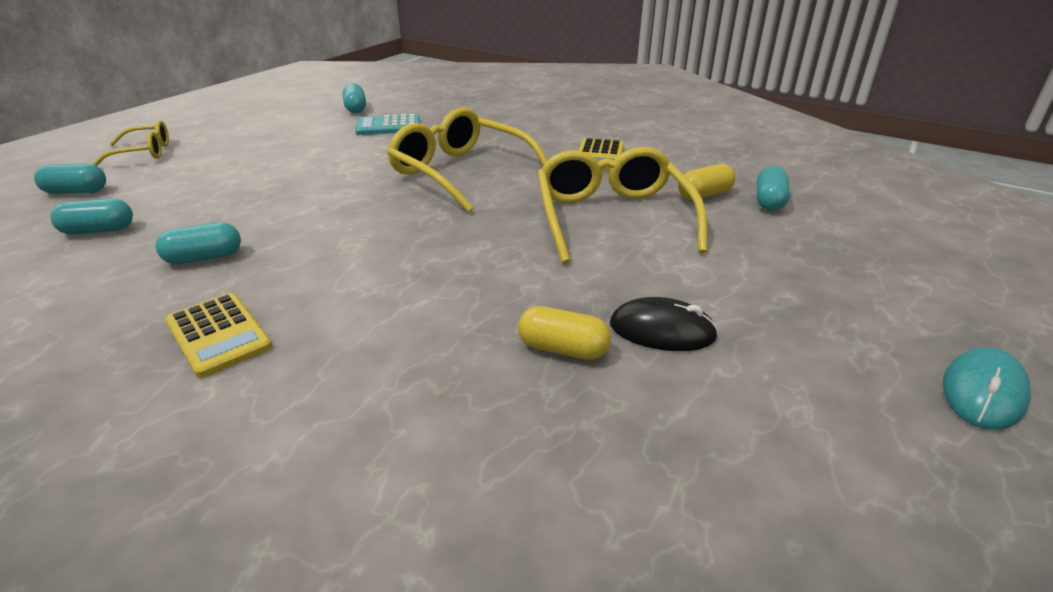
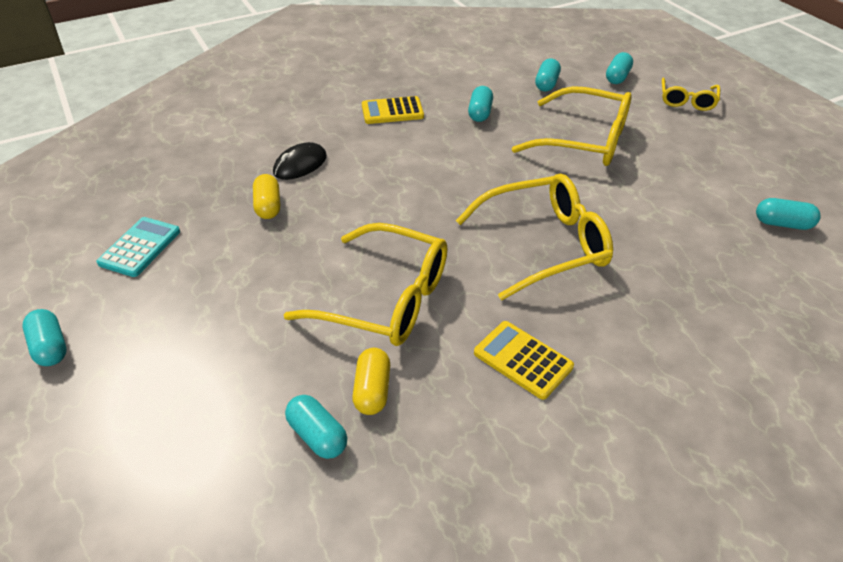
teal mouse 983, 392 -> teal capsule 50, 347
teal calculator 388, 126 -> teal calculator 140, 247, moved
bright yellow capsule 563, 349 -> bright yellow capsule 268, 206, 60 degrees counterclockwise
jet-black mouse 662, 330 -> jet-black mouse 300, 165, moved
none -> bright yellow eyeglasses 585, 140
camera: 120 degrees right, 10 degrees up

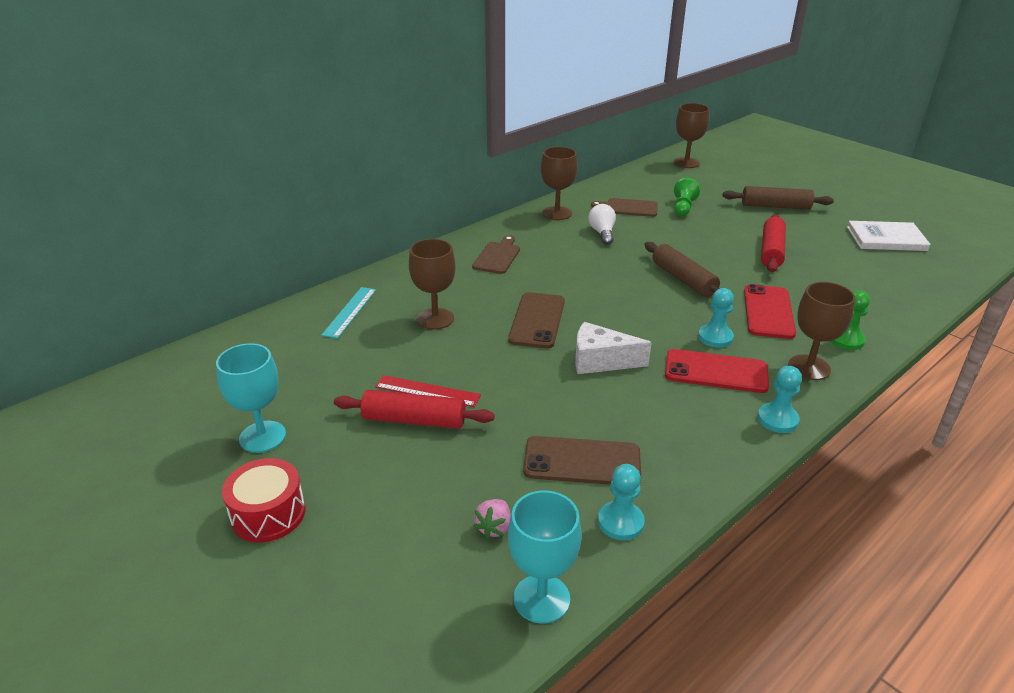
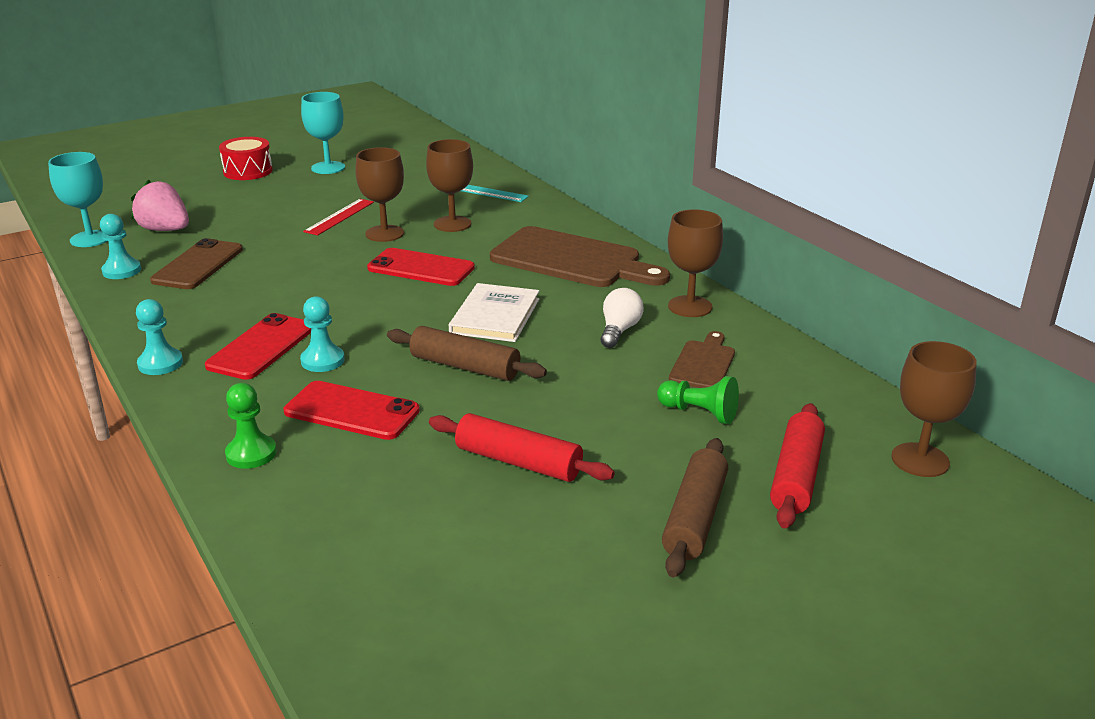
rose-pink strawberry 494, 527 -> rose-pink strawberry 165, 230, x1.81
russet chalice 809, 367 -> russet chalice 384, 233, moved
russet smartphone 537, 320 -> scarlet smartphone 421, 268
russet pastry roller 683, 279 -> russet pastry roller 464, 367, 45 degrees clockwise
white hardcover 886, 239 -> white hardcover 495, 316, moved
russet chopping board 497, 256 -> russet chopping board 572, 260, x1.96
white lightbulb 602, 233 -> white lightbulb 619, 330, 75 degrees counterclockwise
scarlet pastry roller 414, 420 -> scarlet pastry roller 796, 476, moved
white cheese wedge 600, 361 -> none
camera: 100 degrees right, 5 degrees down

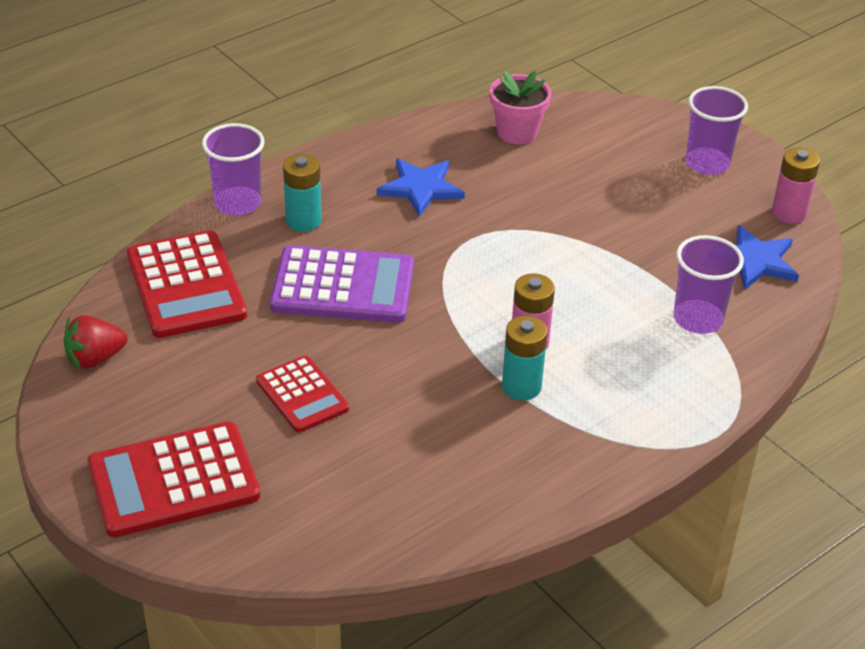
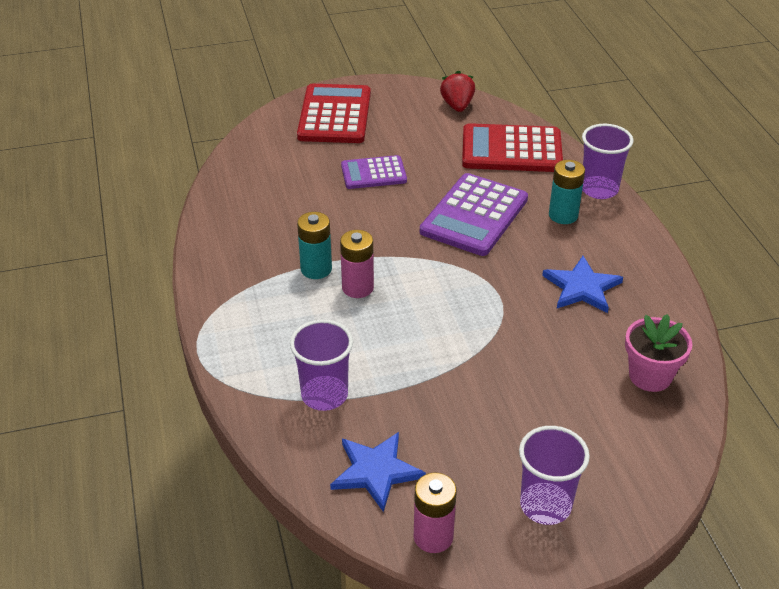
scarlet calculator 302, 395 -> royal purple calculator 373, 173
camera: 115 degrees right, 0 degrees up

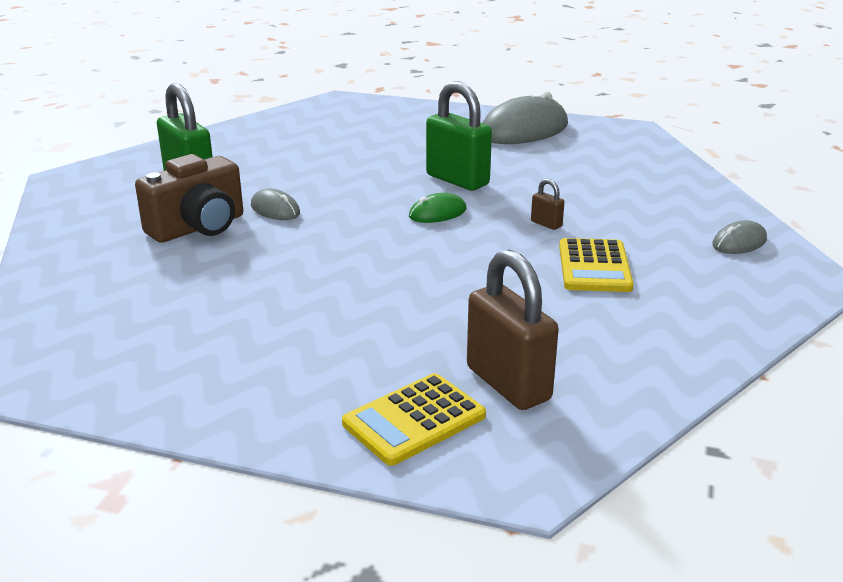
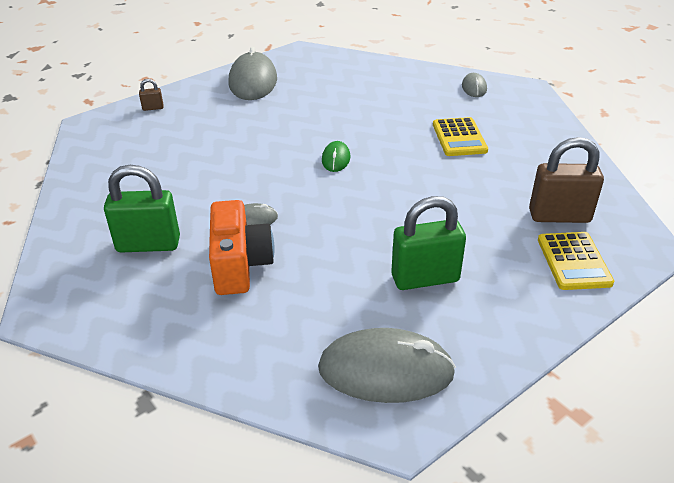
russet lock 546, 224 -> russet lock 153, 108, moved
russet compact camera 199, 228 -> orange-coloured compact camera 240, 265
none -> grey mouse 385, 370
green lock 457, 180 -> green lock 425, 278, moved
bright yellow calculator 594, 267 -> bright yellow calculator 459, 138, 45 degrees clockwise
camera: 55 degrees left, 10 degrees up

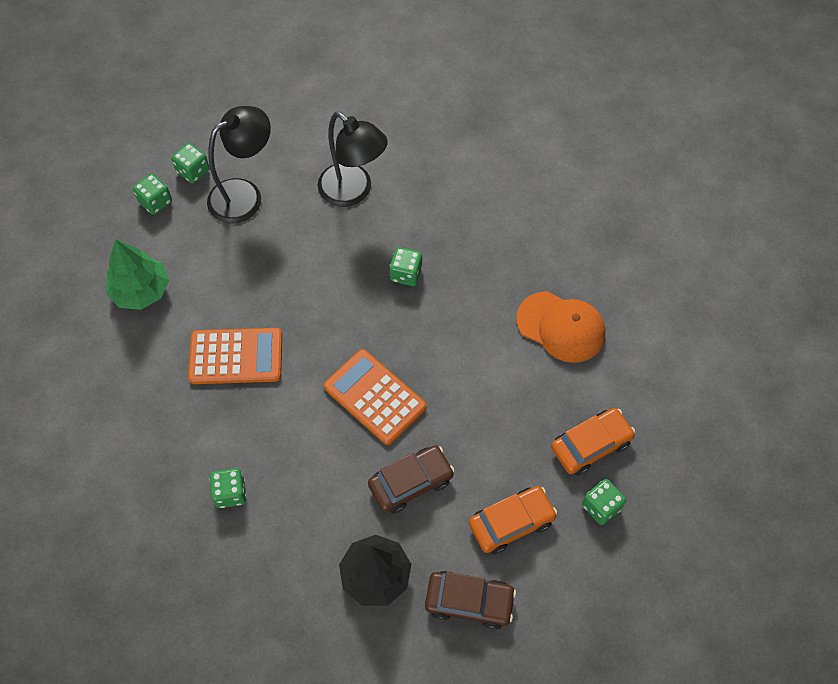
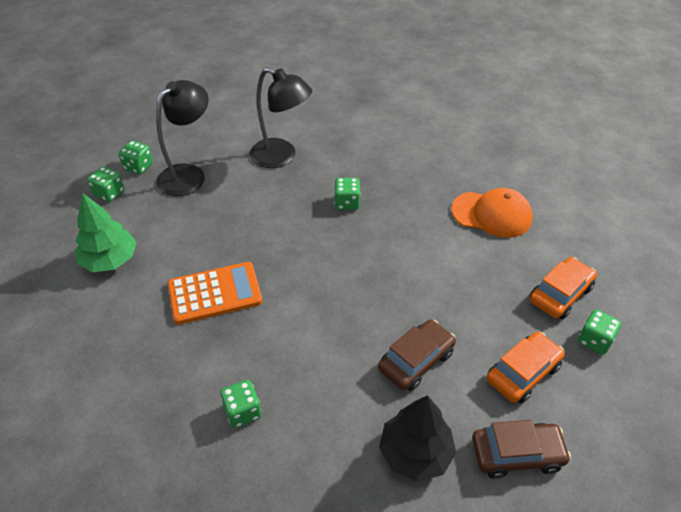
orange-coloured calculator 375, 397 -> none
camera: 15 degrees left, 15 degrees down

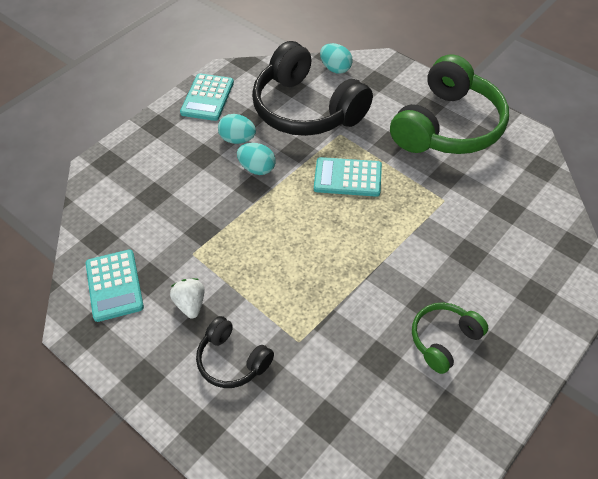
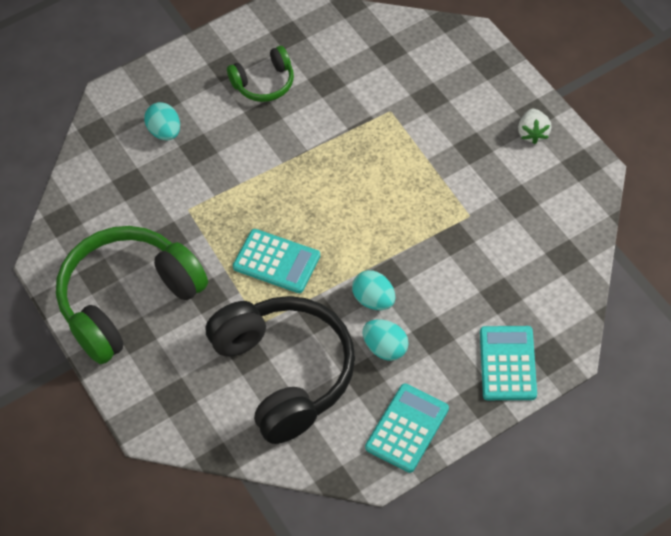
teal toy egg 335, 68 -> teal toy egg 165, 132, moved
teal calculator 114, 285 -> teal calculator 508, 363, moved
white strawberry 190, 304 -> white strawberry 532, 133, moved
jet-black headset 232, 360 -> none
camera: 160 degrees left, 5 degrees up

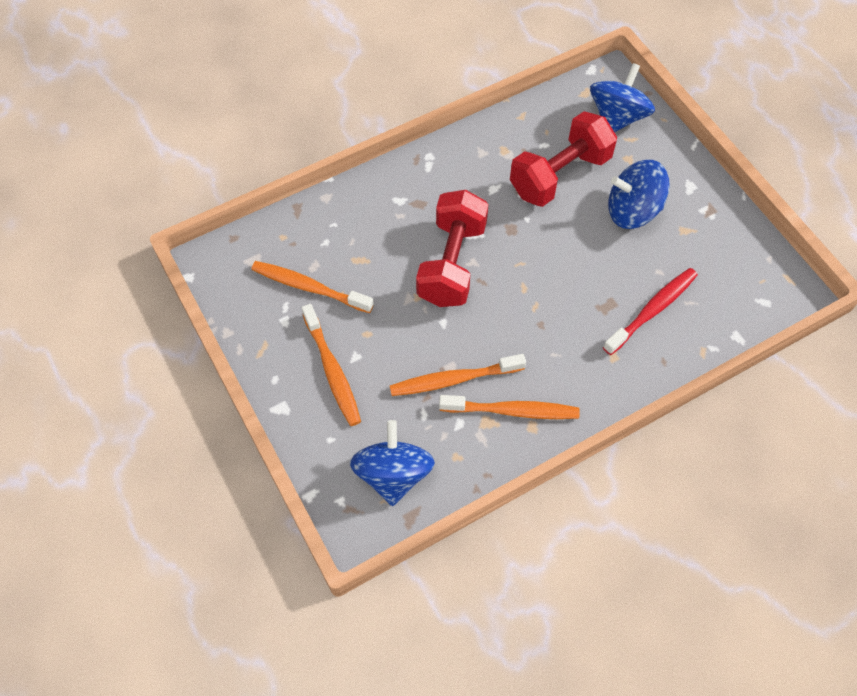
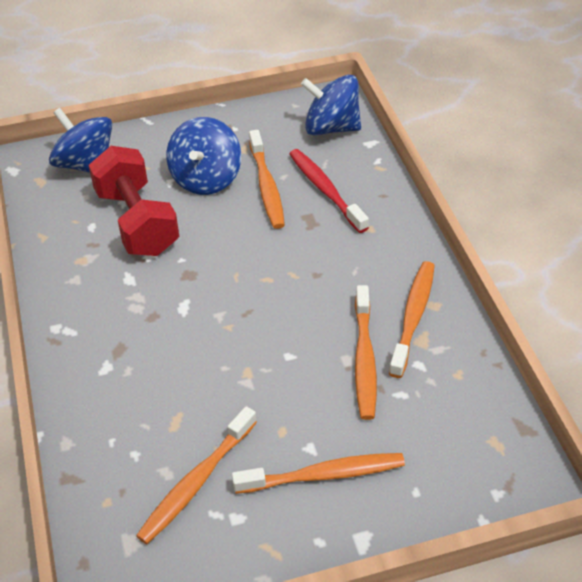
none -> orange-coloured tooth brush 266, 186
blue spinning top 393, 474 -> blue spinning top 331, 128, moved
scarlet dumbbell 452, 263 -> none
camera: 75 degrees left, 15 degrees down

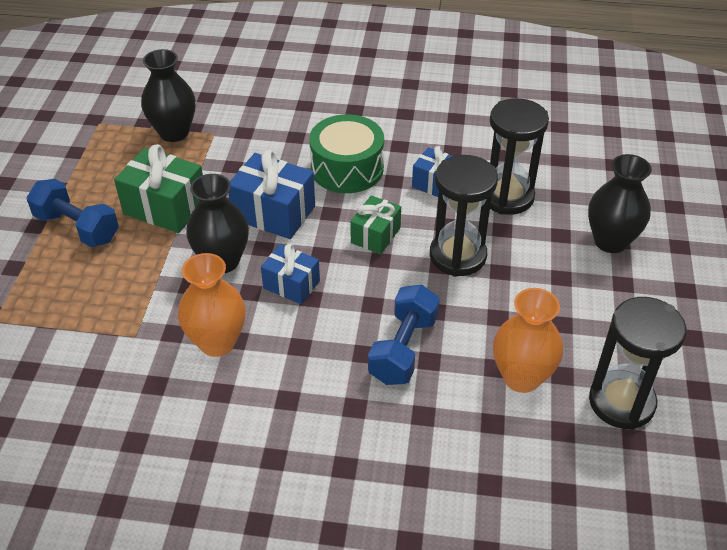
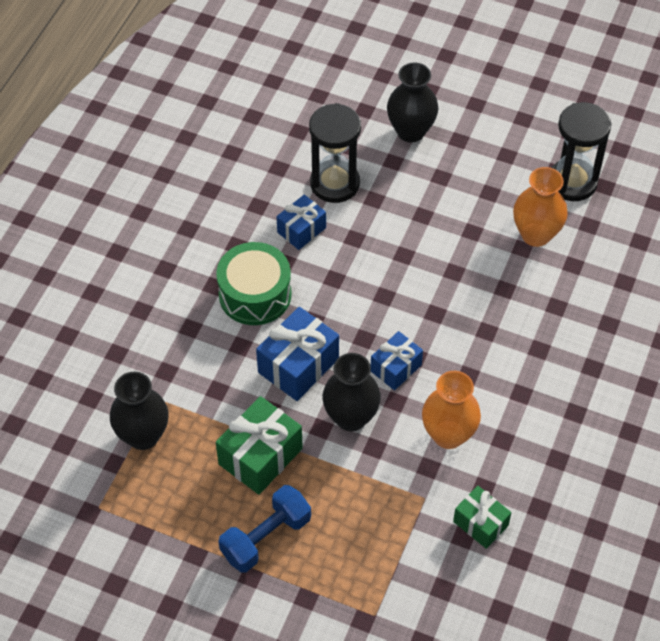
green gift 375, 235 -> green gift 480, 523, moved
blue dumbbell 403, 349 -> none
jet-black hourglass 457, 256 -> none
camera: 75 degrees left, 10 degrees up

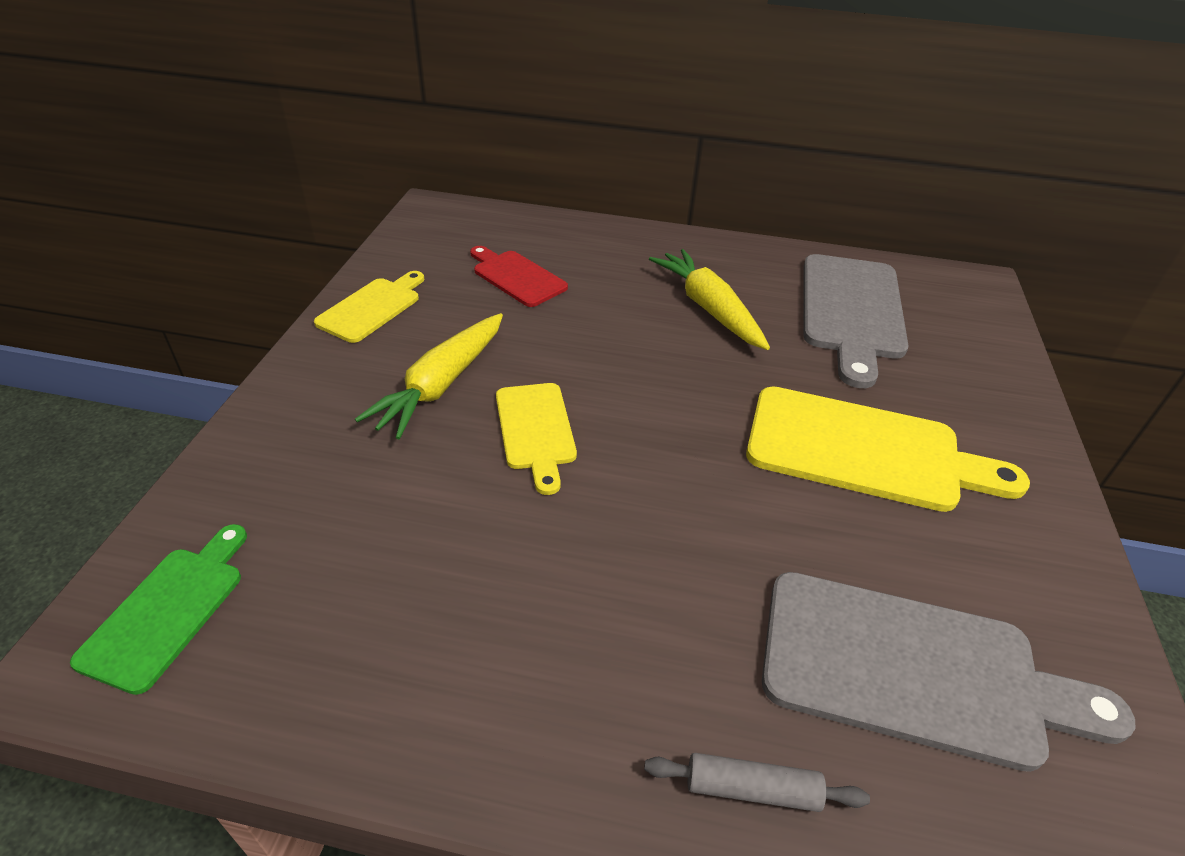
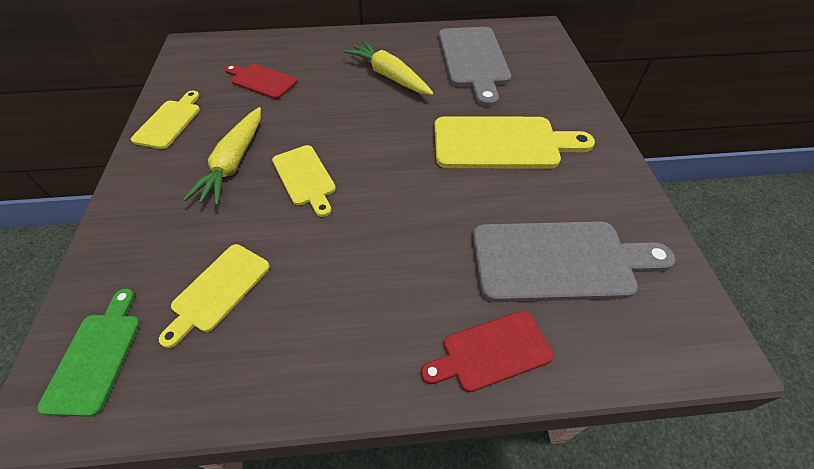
none -> bright yellow chopping board 218, 290
grey pastry roller 752, 789 -> scarlet chopping board 491, 352
camera: 15 degrees left, 10 degrees up

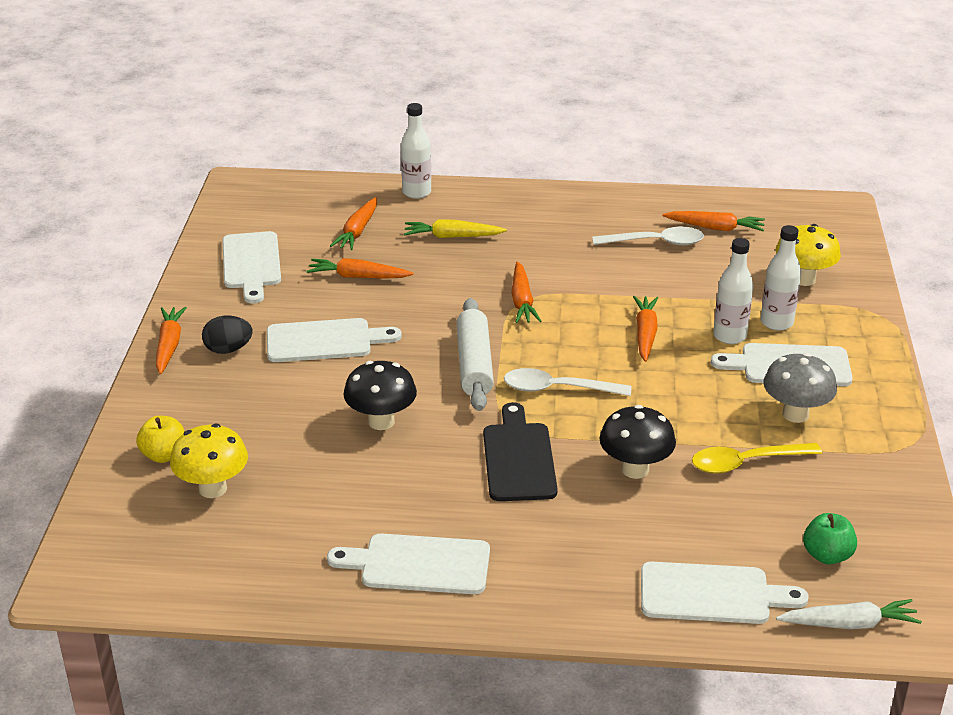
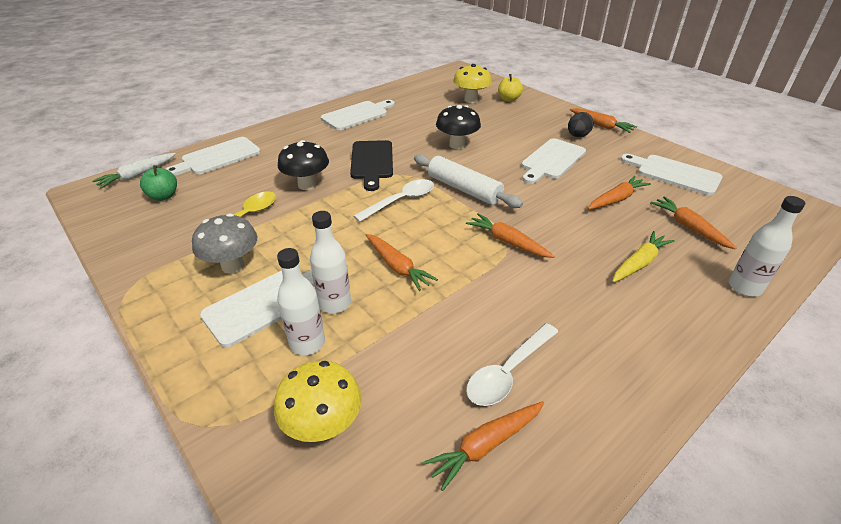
jet-black chopping board 519, 458 -> jet-black chopping board 372, 162, 45 degrees clockwise
camera: 135 degrees right, 5 degrees up

